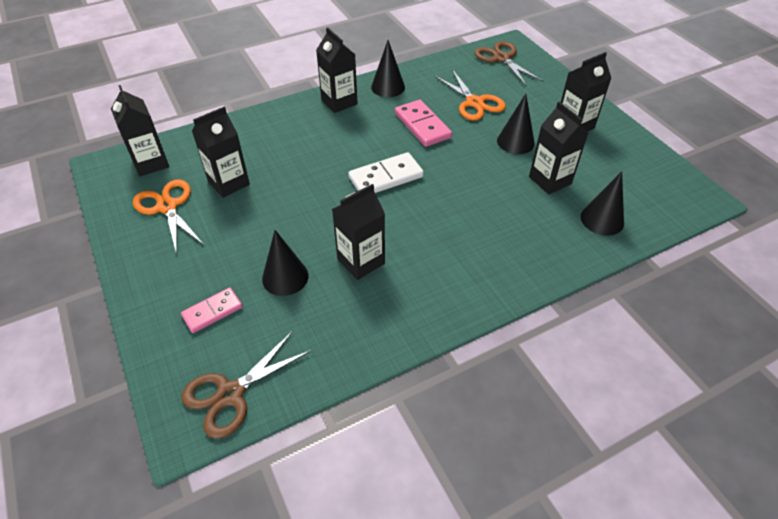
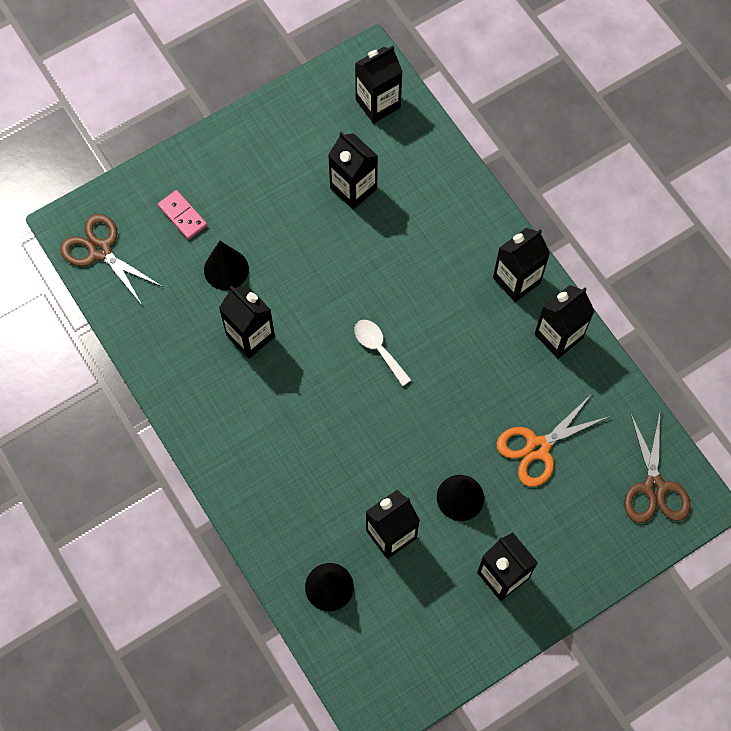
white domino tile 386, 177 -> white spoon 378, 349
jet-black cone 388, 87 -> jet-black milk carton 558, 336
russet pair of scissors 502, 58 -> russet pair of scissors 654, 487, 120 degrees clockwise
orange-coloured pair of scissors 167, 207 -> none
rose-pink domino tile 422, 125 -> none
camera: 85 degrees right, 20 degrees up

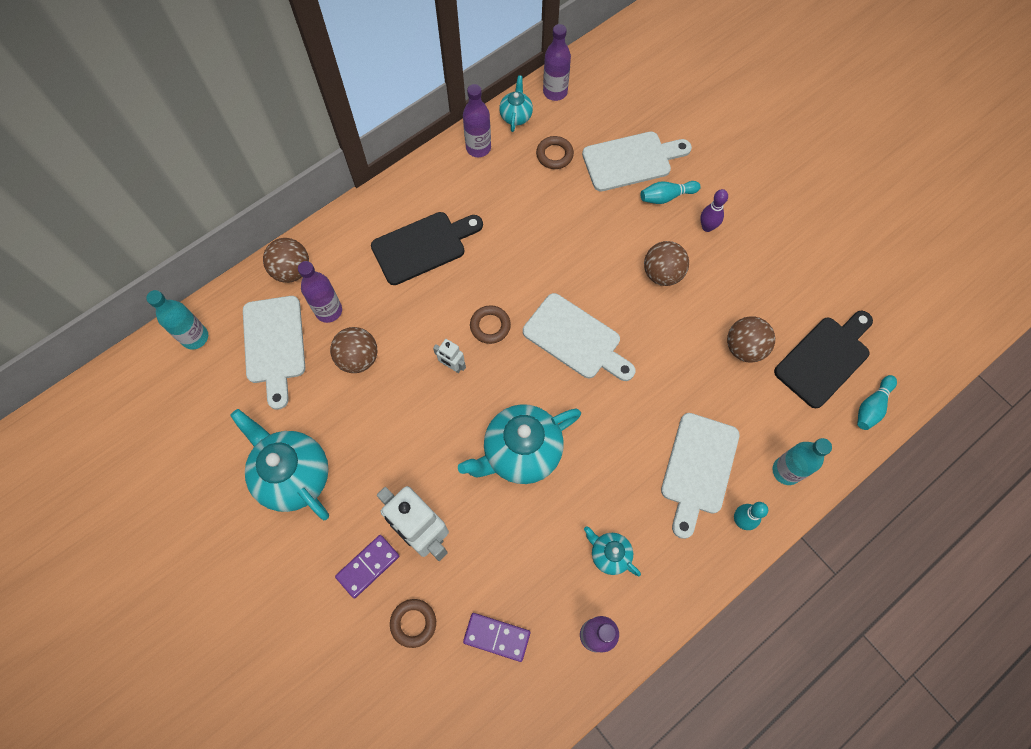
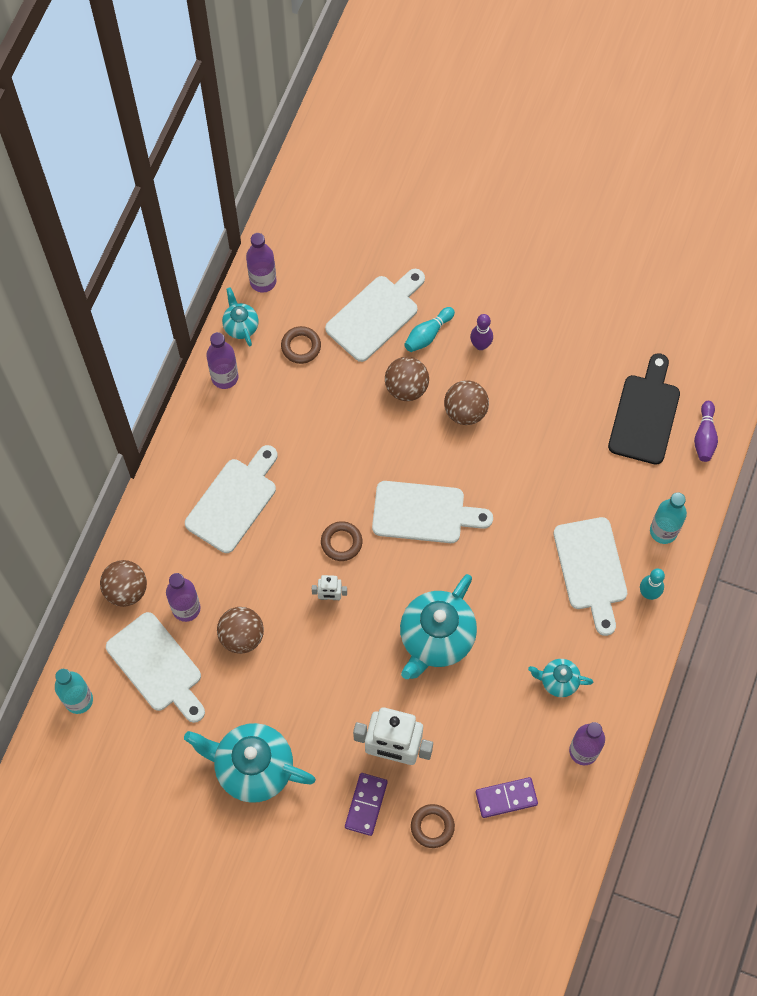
jet-black chopping board 423, 246 -> white chopping board 234, 501
russet ball 744, 348 -> russet ball 406, 387, moved
teal skittle 872, 406 -> royal purple skittle 704, 436
camera: 30 degrees left, 0 degrees up

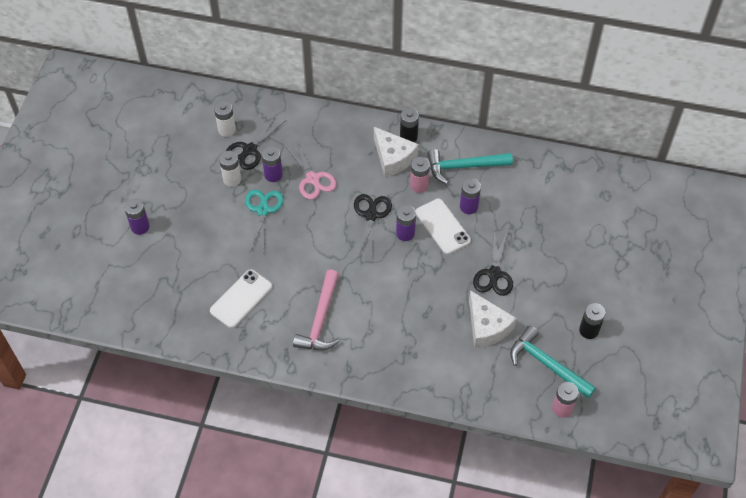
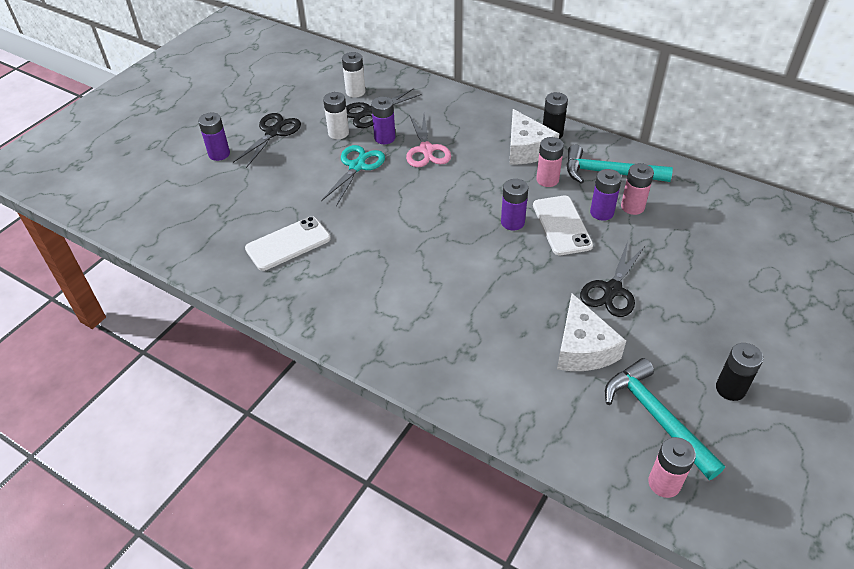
jet-black pair of scissors 371, 215 -> jet-black pair of scissors 273, 132, moved
none -> rose-pink AA battery 632, 207
rose-pink hammer 320, 319 -> none
camera: 20 degrees right, 10 degrees down

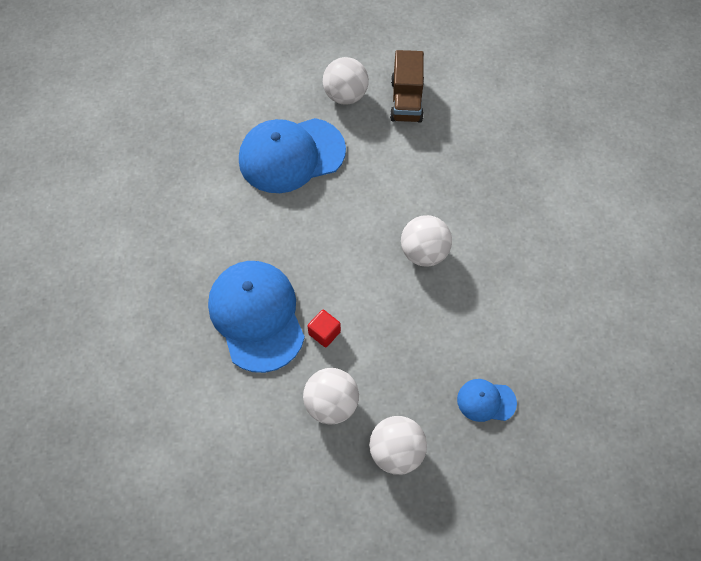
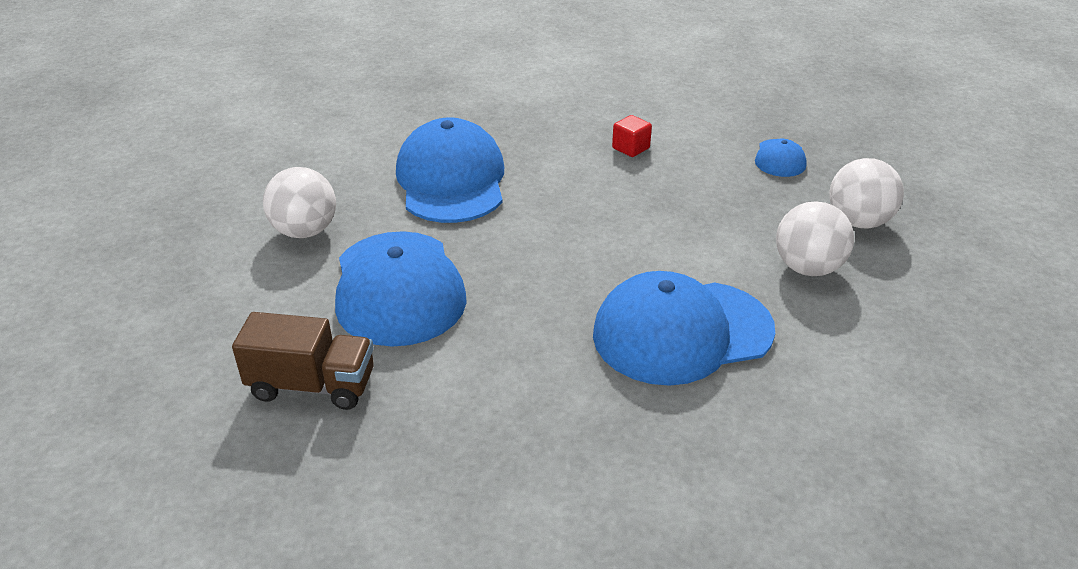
russet toy truck 406, 101 -> russet toy truck 312, 385, moved
none -> blue cap 451, 180
scarlet cube 324, 333 -> scarlet cube 630, 148, moved
white ball 424, 252 -> none
camera: 85 degrees left, 25 degrees down

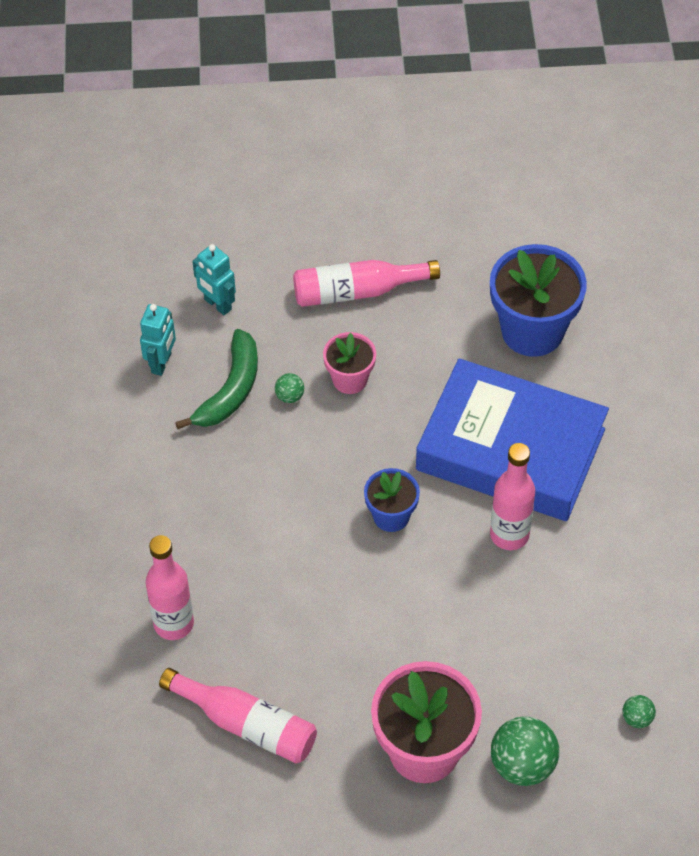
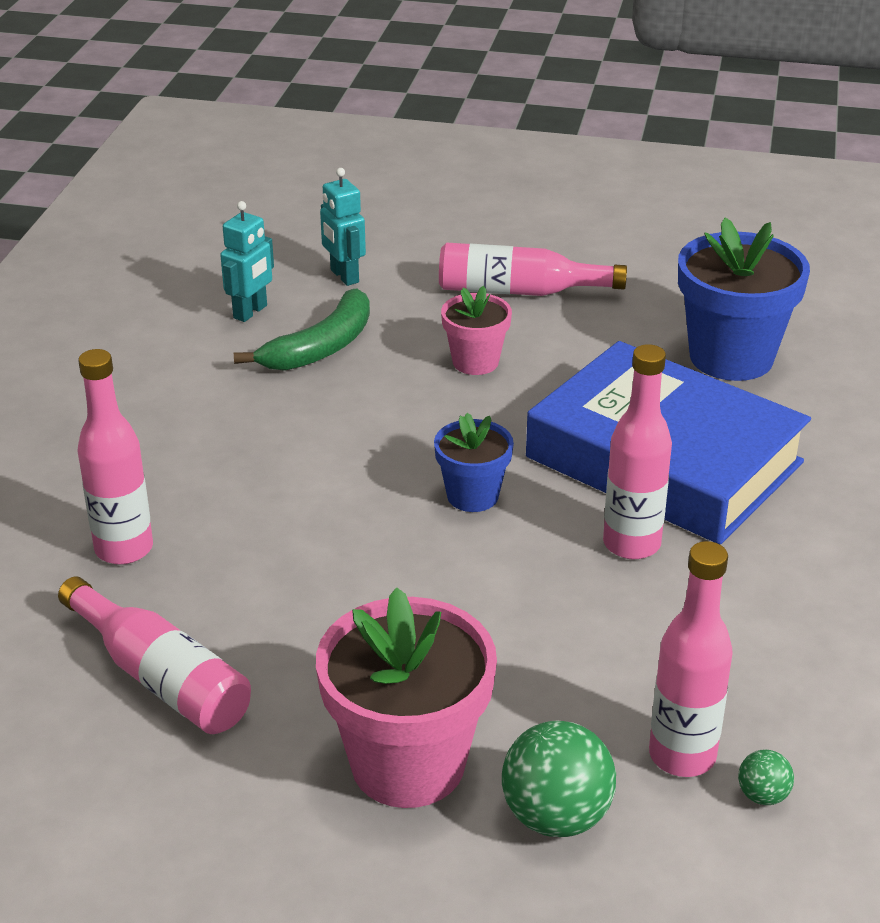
none -> rose-pink drink bottle 682, 756
green ball 289, 396 -> none
camera: 15 degrees right, 20 degrees down

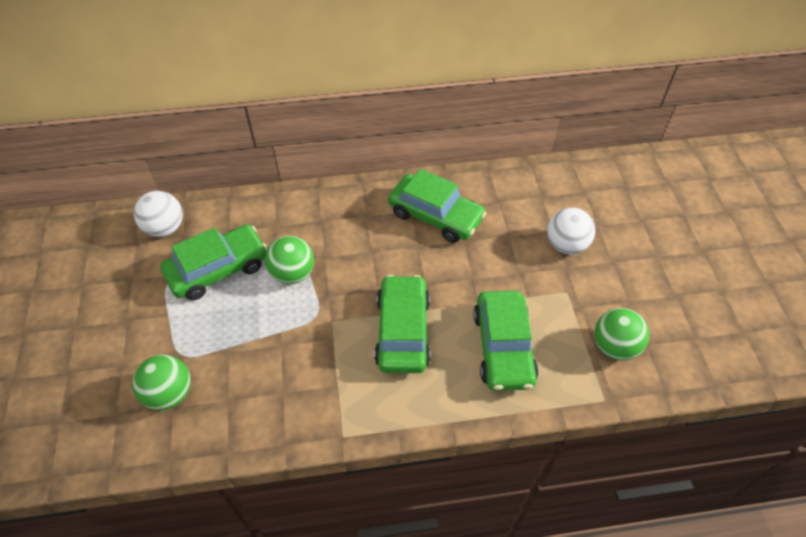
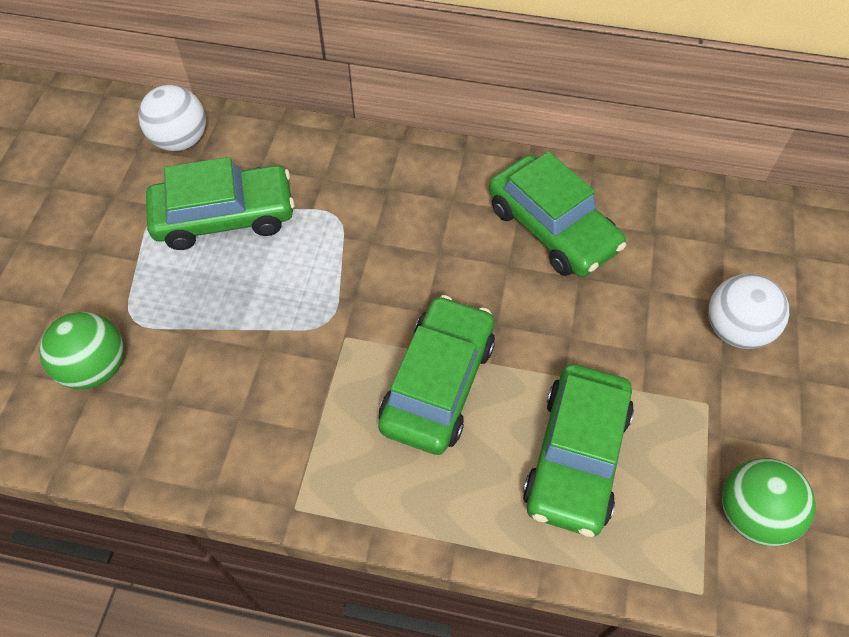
green ball 292, 273 -> none
camera: 20 degrees right, 5 degrees up

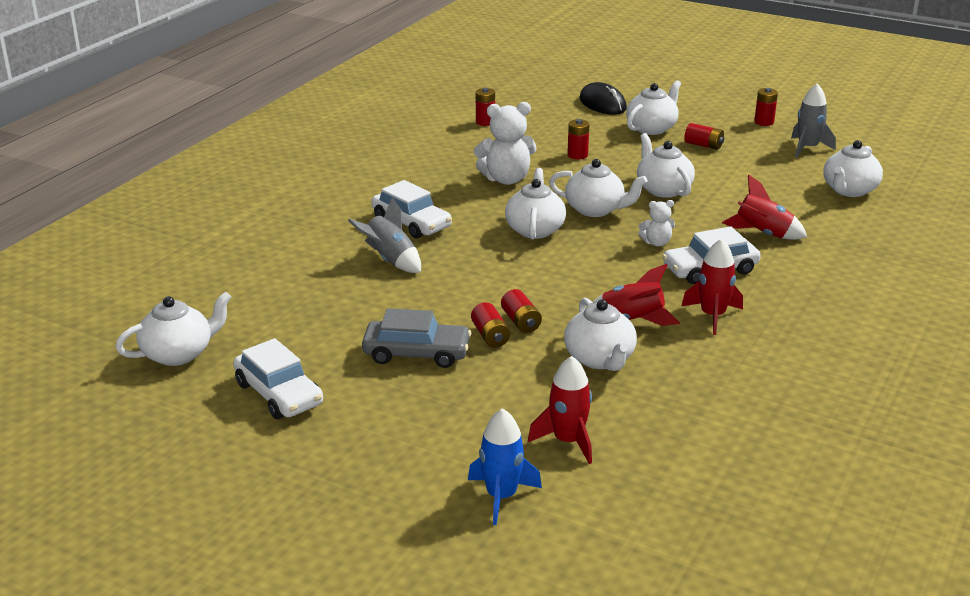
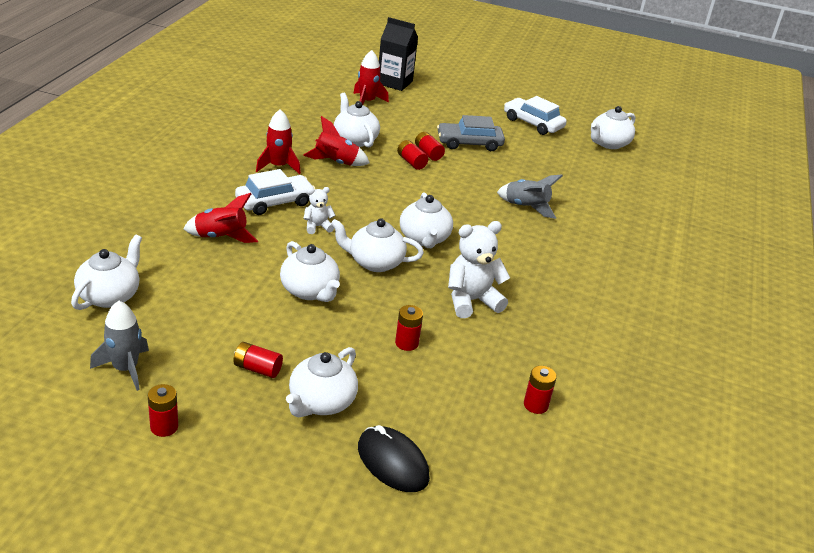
blue toy rocket 501, 497 -> jet-black milk carton 394, 82
white car 411, 223 -> none
camera: 165 degrees right, 5 degrees up

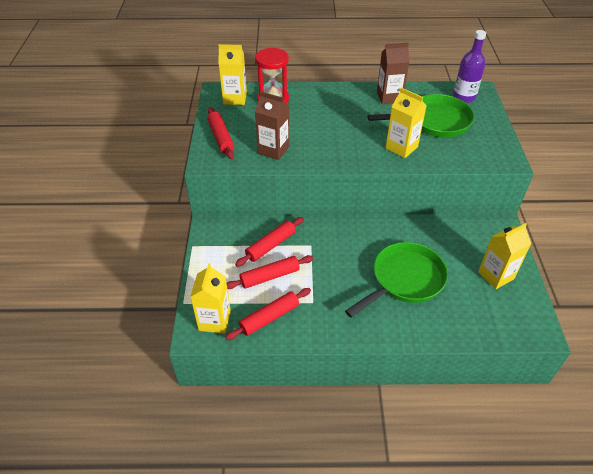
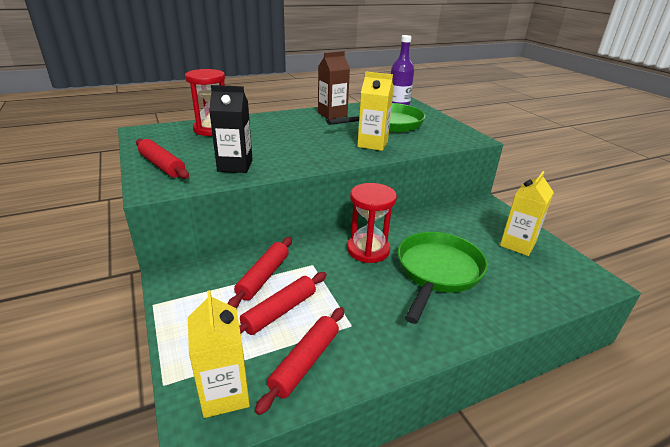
russet milk carton 273, 150 -> jet-black milk carton 235, 166
none -> scarlet hourglass 368, 250
bright yellow milk carton 235, 98 -> none
camera: 25 degrees left, 15 degrees down

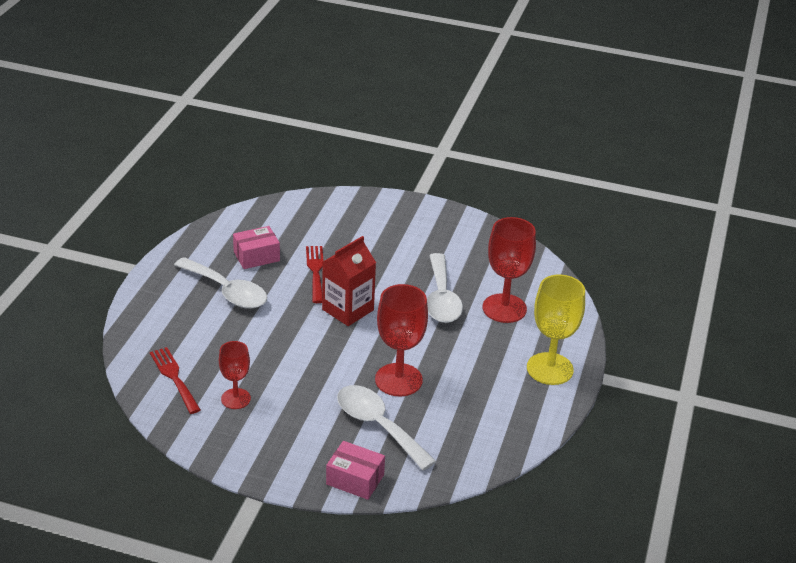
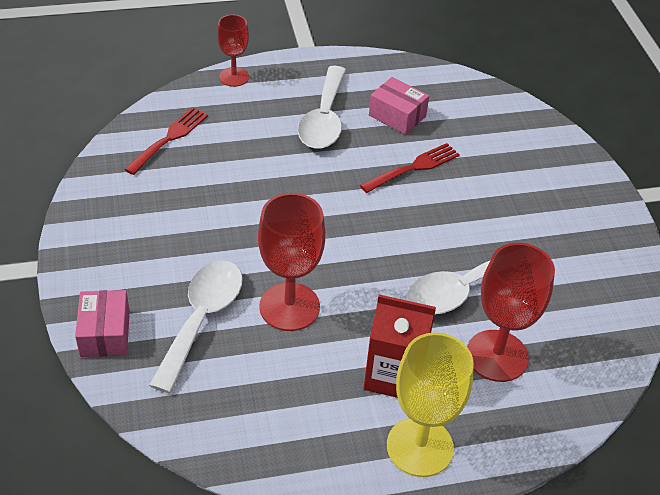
scarlet chalice 236, 399 -> scarlet chalice 234, 77, moved
scarlet milk carton 348, 310 -> scarlet milk carton 394, 375, moved
camera: 60 degrees right, 10 degrees up

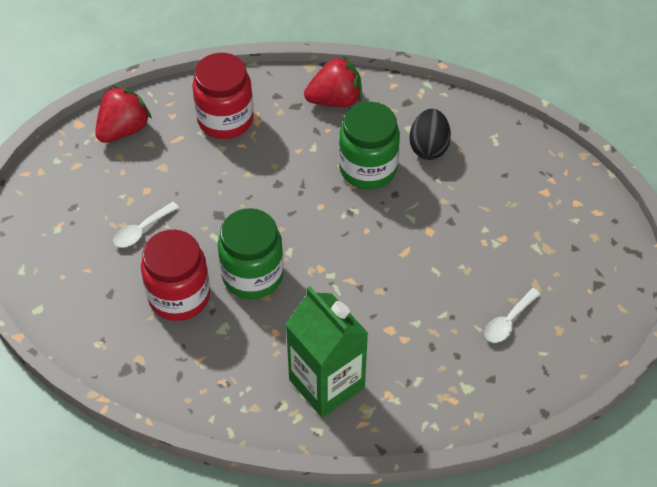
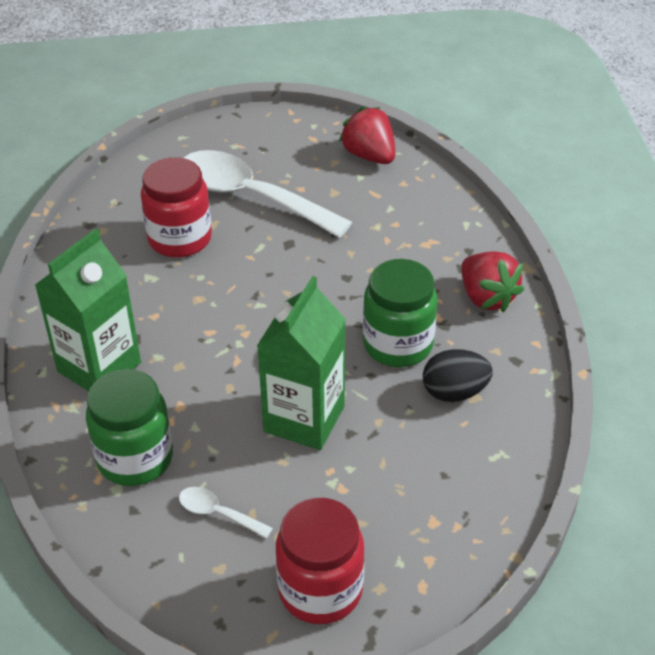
green jar 252, 275 -> green jar 135, 458, moved
white spoon 141, 230 -> white spoon 250, 196, x2.43
none -> green milk carton 304, 419
scarlet jar 225, 119 -> scarlet jar 320, 590, moved
scarlet strawberry 123, 129 -> scarlet strawberry 369, 156, 150 degrees counterclockwise
camera: 75 degrees right, 10 degrees down

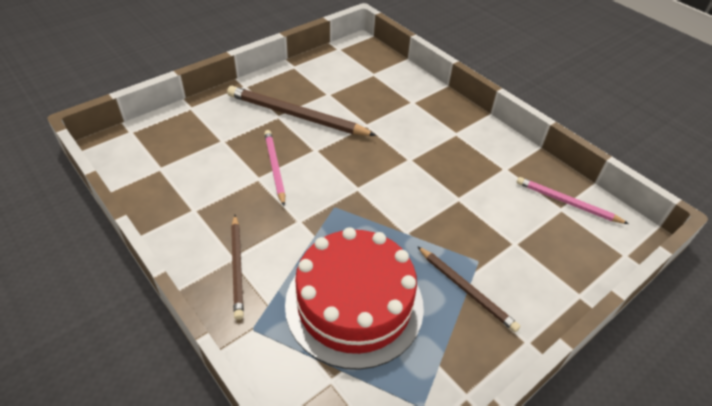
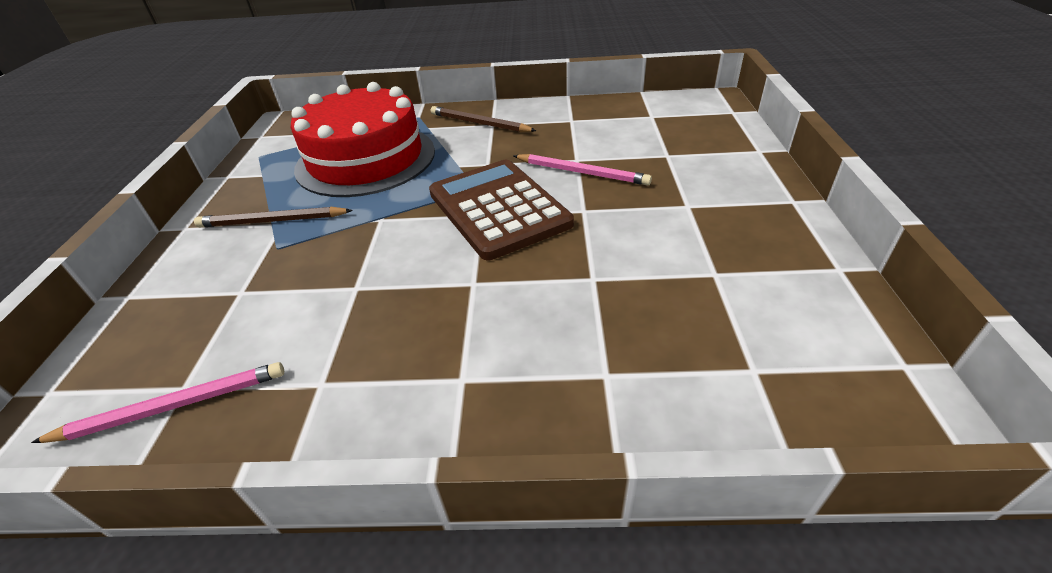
none -> russet calculator 498, 209
russet lead pencil 296, 116 -> none
camera: 135 degrees right, 5 degrees down

